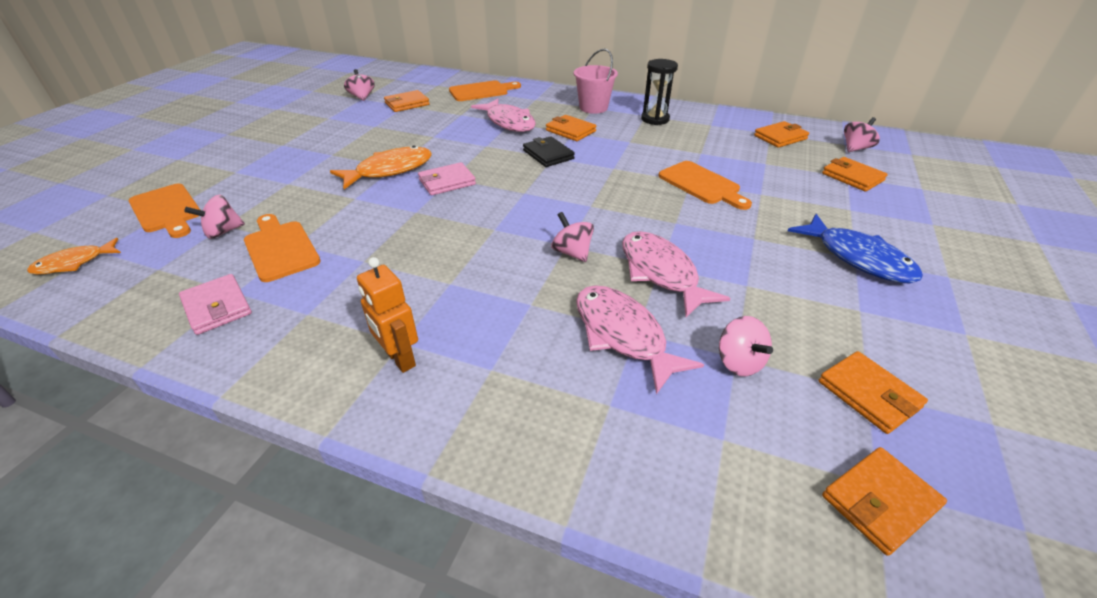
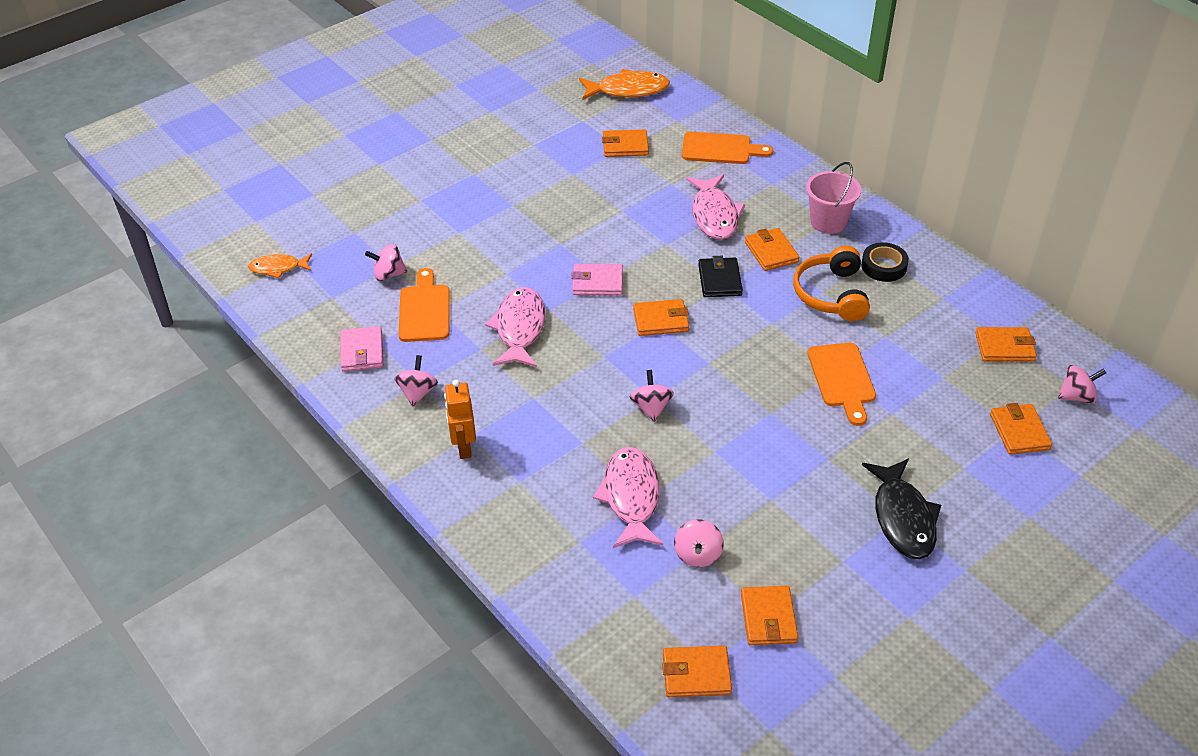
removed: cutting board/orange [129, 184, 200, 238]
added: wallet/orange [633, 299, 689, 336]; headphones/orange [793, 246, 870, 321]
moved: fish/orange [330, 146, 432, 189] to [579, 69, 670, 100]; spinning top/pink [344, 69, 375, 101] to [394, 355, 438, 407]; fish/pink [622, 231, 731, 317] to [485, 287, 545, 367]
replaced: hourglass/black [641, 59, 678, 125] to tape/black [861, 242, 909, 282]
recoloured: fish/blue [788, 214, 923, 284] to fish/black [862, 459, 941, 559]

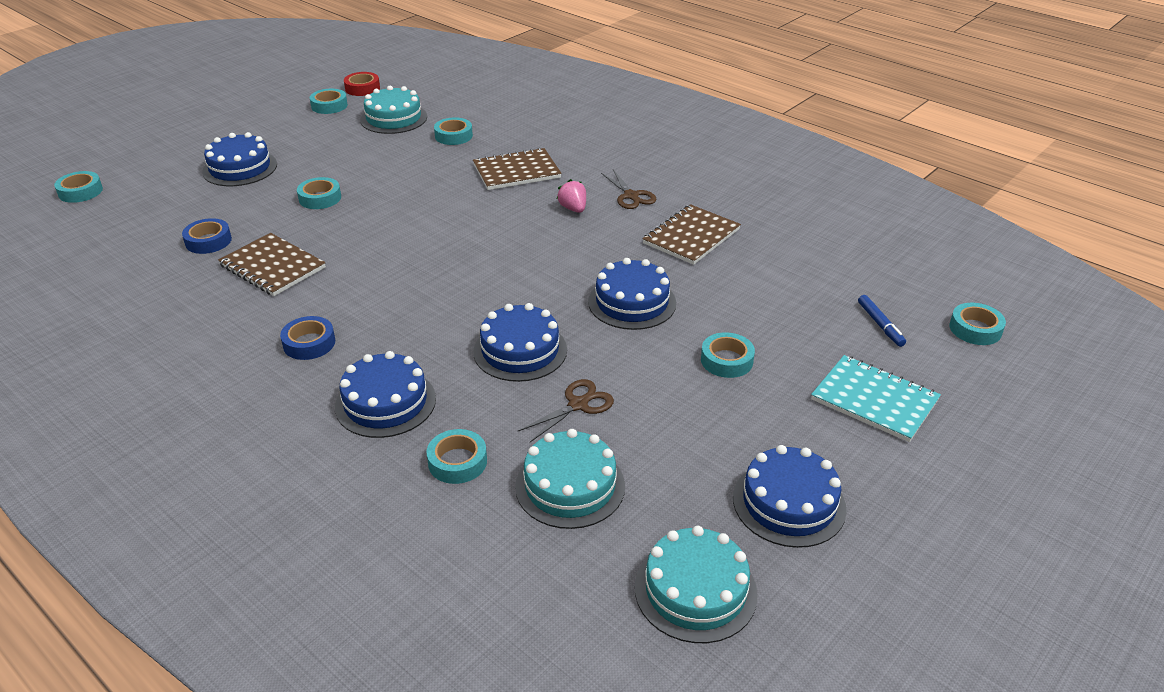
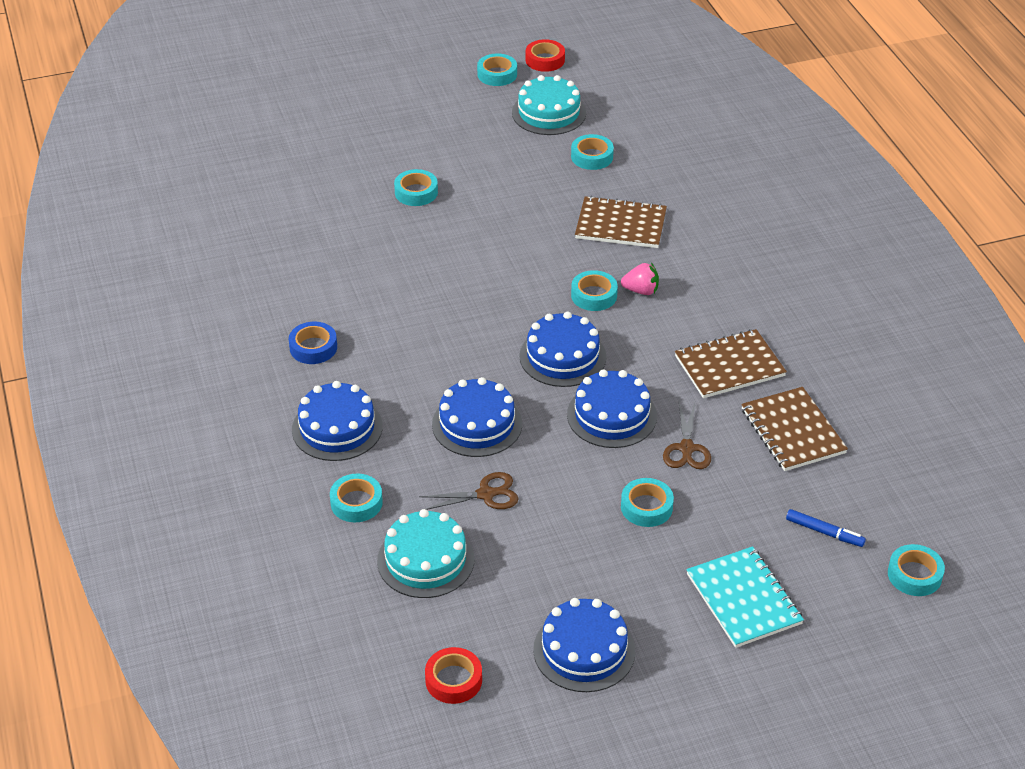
removed: tape/blue [182, 218, 232, 254]
moved: tape/turquoise [54, 171, 103, 203] to [571, 270, 618, 311]; cake/blue [202, 132, 277, 186] to [519, 312, 606, 387]; notebook/brown [218, 233, 326, 296] to [741, 387, 848, 471]; scissors/brown [601, 170, 657, 209] to [663, 403, 711, 469]
replaced: cake/turquoise [635, 526, 758, 643] to tape/red [425, 647, 482, 704]
turned: strawberry/pink [557, 179, 586, 213] = [621, 263, 659, 295] 90 degrees clockwise; marker/blue [858, 295, 906, 347] = [786, 509, 866, 547] 75 degrees counterclockwise

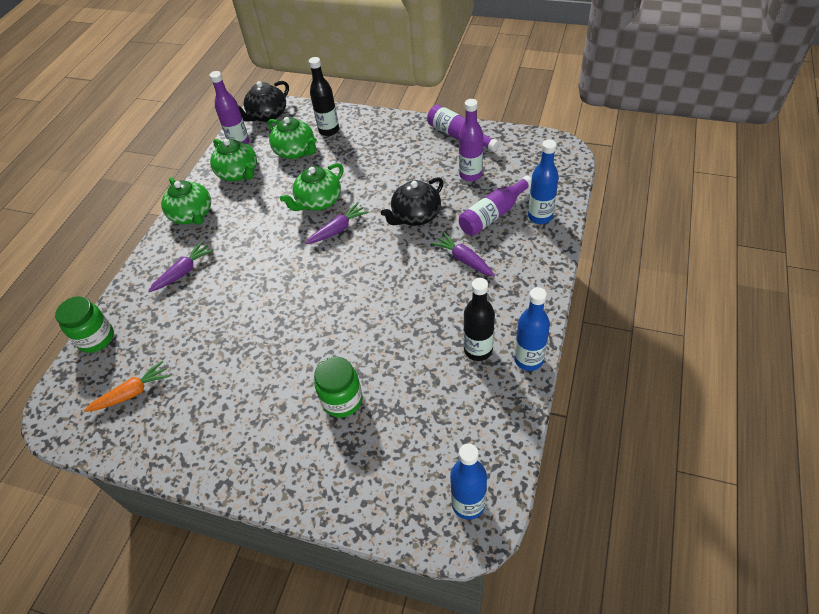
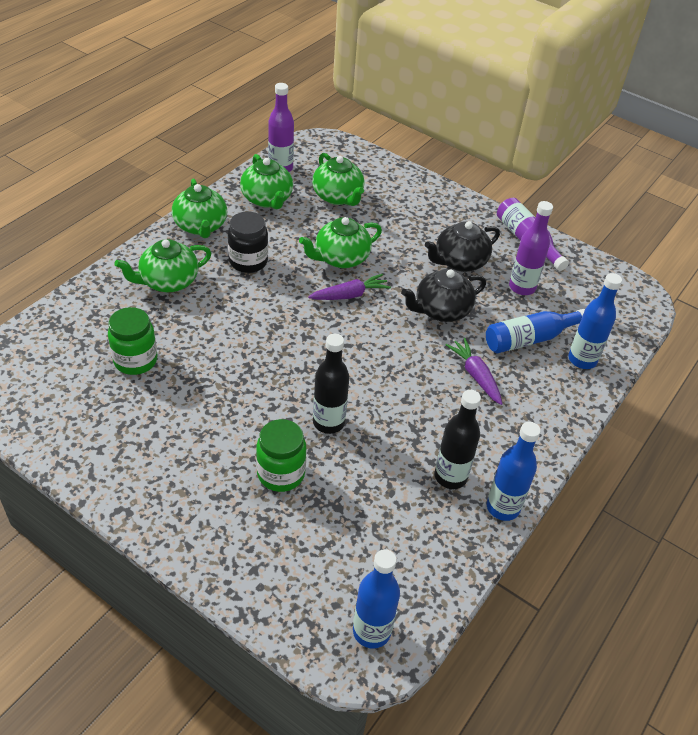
removed: carrot/orange [84, 361, 170, 412]
added: jar/black [228, 212, 268, 273]
moved: jar/green [55, 296, 114, 353] to [108, 307, 158, 375]; teapot/black [238, 81, 289, 122] to [425, 221, 500, 272]; bottle/black [309, 57, 339, 136] to [313, 334, 349, 434]
replaced: carrot/purple [148, 242, 214, 292] to teapot/green [115, 239, 212, 292]
recoloured: bottle/purple [459, 176, 532, 236] to bottle/blue [486, 309, 585, 353]

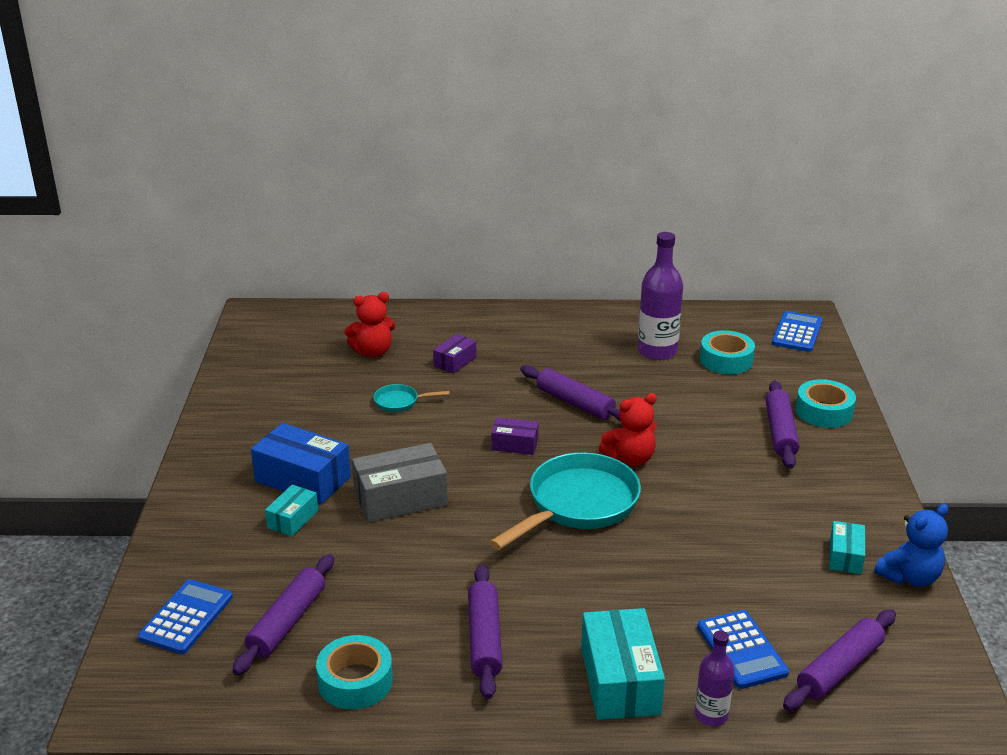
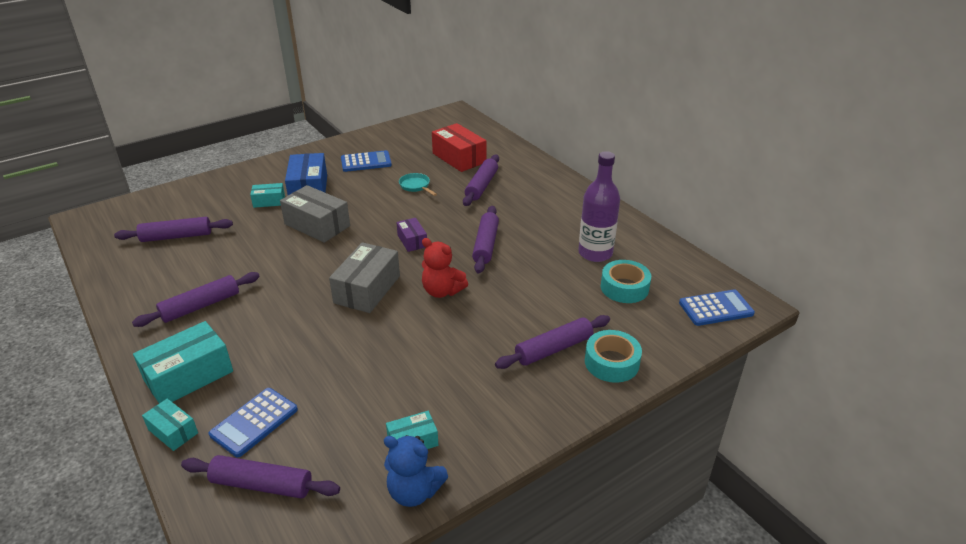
removed: tape/turquoise [316, 635, 393, 710]
moved: calculator/blue [138, 579, 233, 654] to [341, 150, 392, 172]
replaced: teddy bear/red [345, 292, 396, 357] to box/red [432, 123, 486, 172]; box/purple [433, 334, 476, 374] to rolling pin/purple [463, 155, 499, 206]; pan/turquoise [490, 452, 641, 550] to box/grey [329, 242, 400, 313]; bottle/purple [695, 630, 735, 726] to box/turquoise [142, 398, 198, 451]

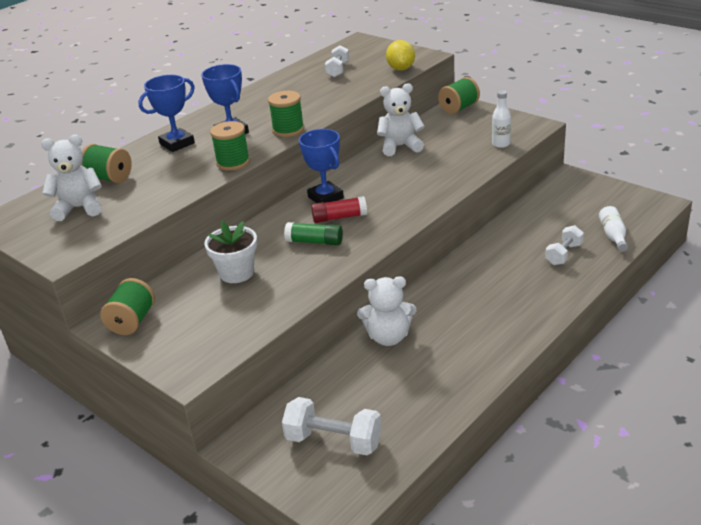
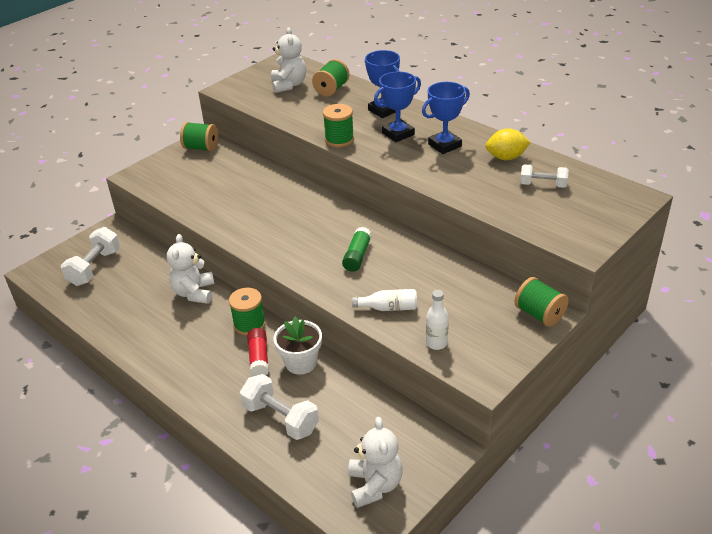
moved: flower pot/white [204, 221, 257, 283] to [273, 317, 322, 375]; spool/green [268, 91, 304, 137] to [229, 288, 266, 335]; glue stick/green [284, 222, 343, 245] to [342, 227, 372, 272]; trophy/blue [299, 129, 344, 203] to [422, 82, 470, 154]; glue stick/red [311, 196, 367, 223] to [247, 328, 269, 376]; teddy bear/white [377, 83, 425, 156] to [348, 417, 403, 508]; lemon/yellow [386, 40, 415, 70] to [485, 128, 531, 160]; bottle/white [599, 206, 628, 252] to [352, 289, 417, 311]
resized: dumbbell/white [545, 225, 584, 265] = [240, 374, 319, 440] x1.54

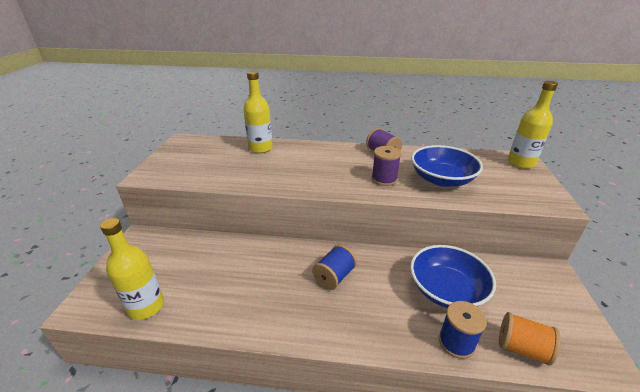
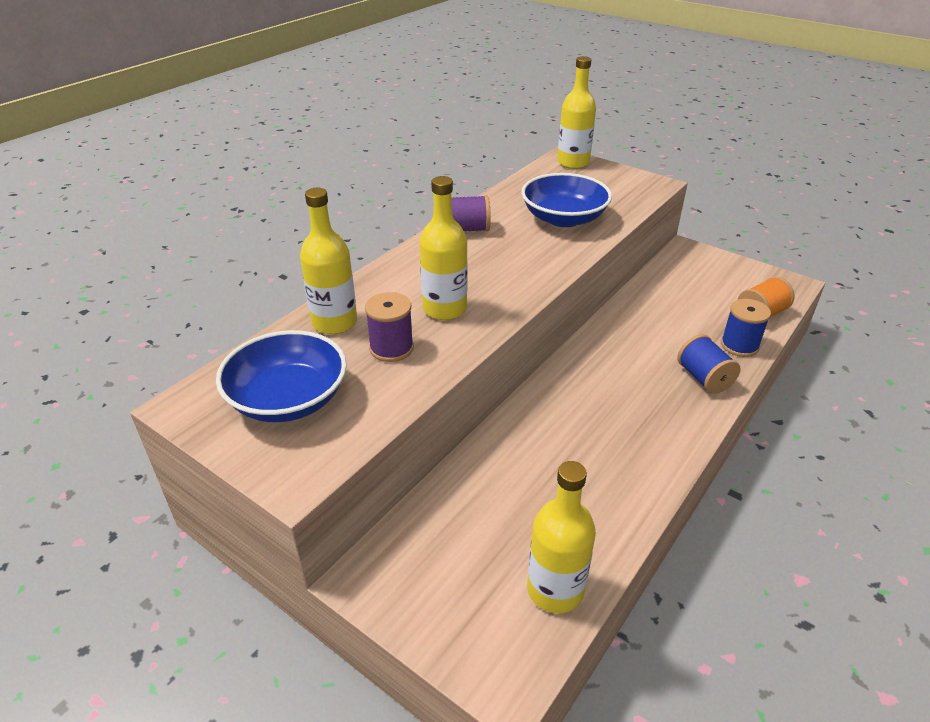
added: bottle/yellow [420, 176, 468, 320]
moved: spool/blue [312, 245, 357, 290] to [677, 334, 740, 394]; spool/purple [371, 146, 401, 186] to [365, 292, 414, 362]; bowl/blue [410, 245, 496, 308] to [216, 330, 347, 422]

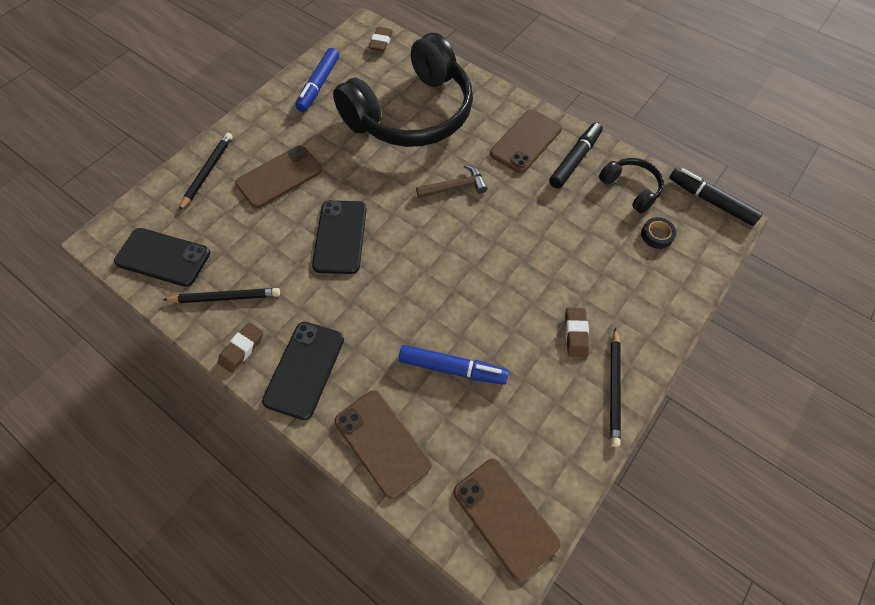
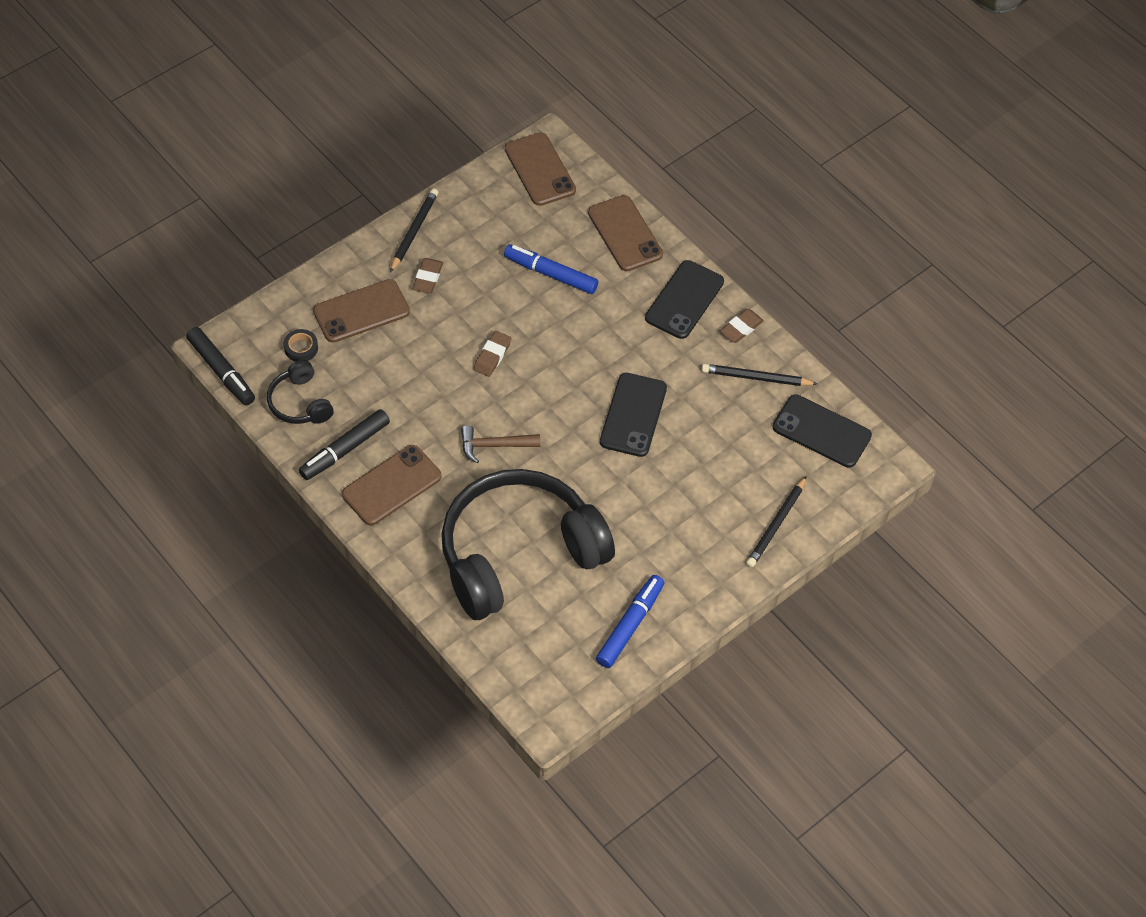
moved: phone/brown [235, 145, 322, 208] to [313, 279, 410, 343]; eraser/brown [369, 27, 393, 52] to [473, 331, 511, 377]

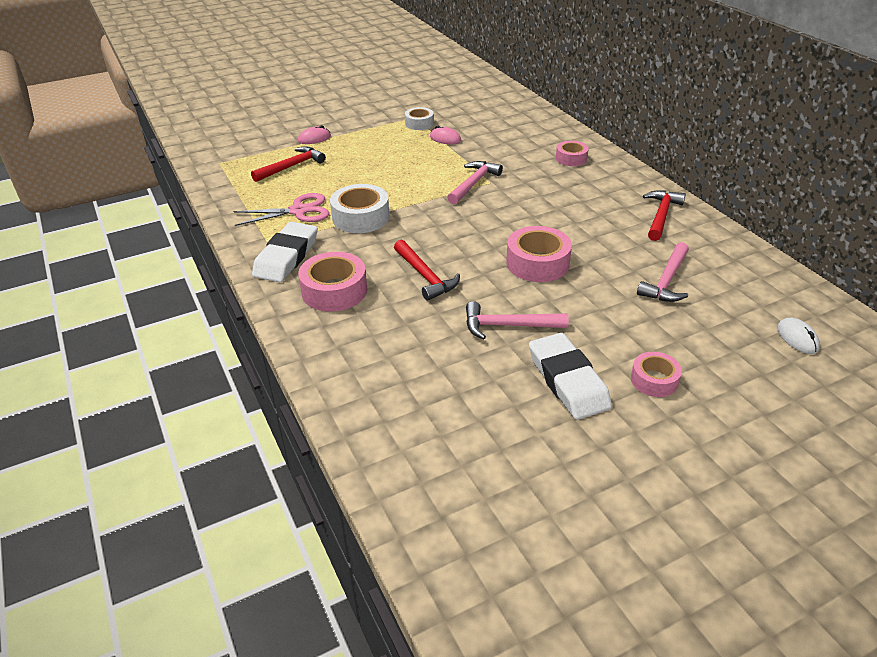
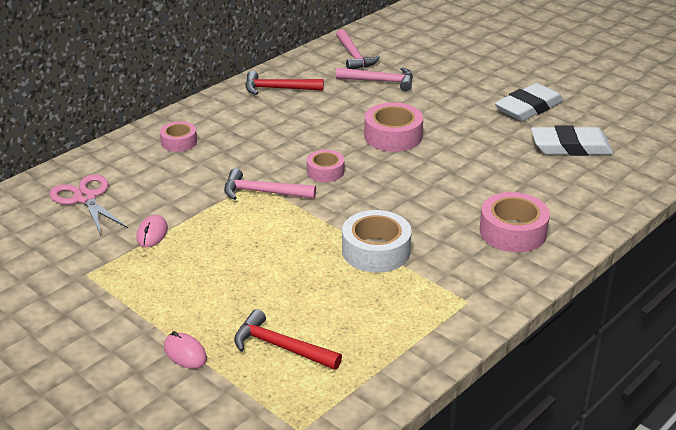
removed: hammer/red [394, 240, 460, 301]; tape/white [405, 107, 434, 130]; mouse/white [777, 318, 820, 354]
moved: scissors/pink [233, 193, 329, 226] to [49, 174, 128, 235]; eraser/white [252, 222, 318, 282] to [531, 125, 613, 156]; hammer/pink [466, 301, 569, 340] to [336, 29, 380, 69]; tape/pink [631, 352, 682, 397] to [307, 150, 344, 182]

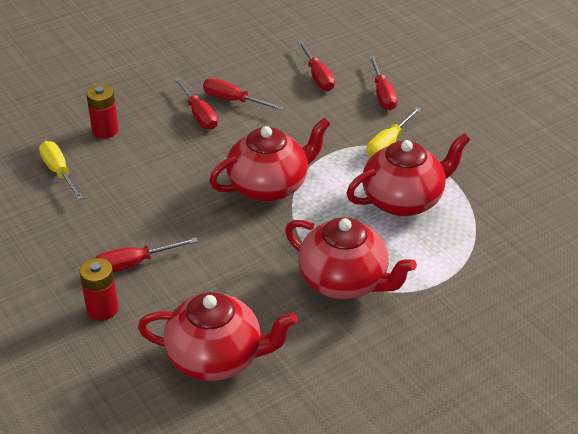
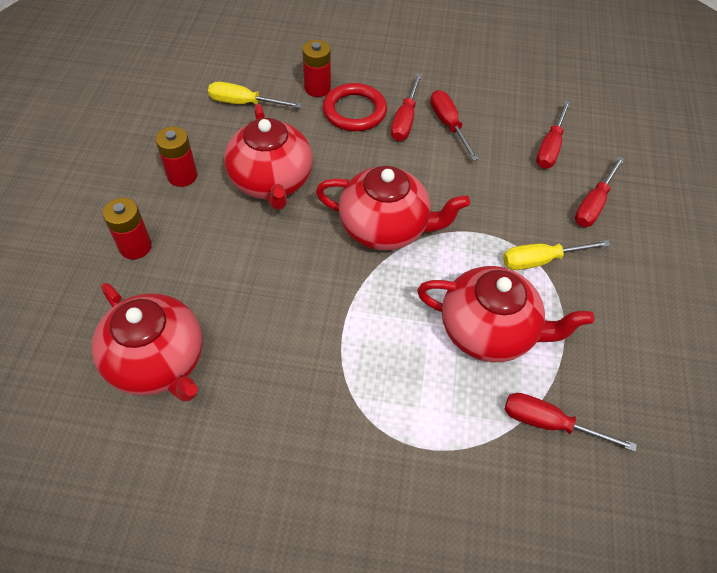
added: battery/red [156, 126, 197, 187]; ring/red [323, 83, 387, 131]
moved: screwdriver/red [96, 237, 198, 273] to [505, 393, 637, 452]; teapot/red [285, 217, 417, 299] to [224, 104, 313, 210]
turned: screwdriver/yellow [39, 141, 83, 200] = [208, 82, 302, 108] 90 degrees counterclockwise

